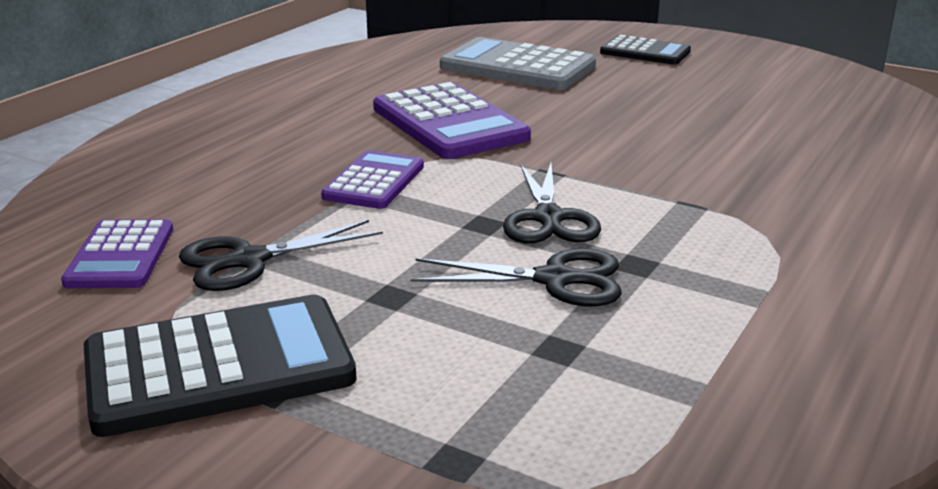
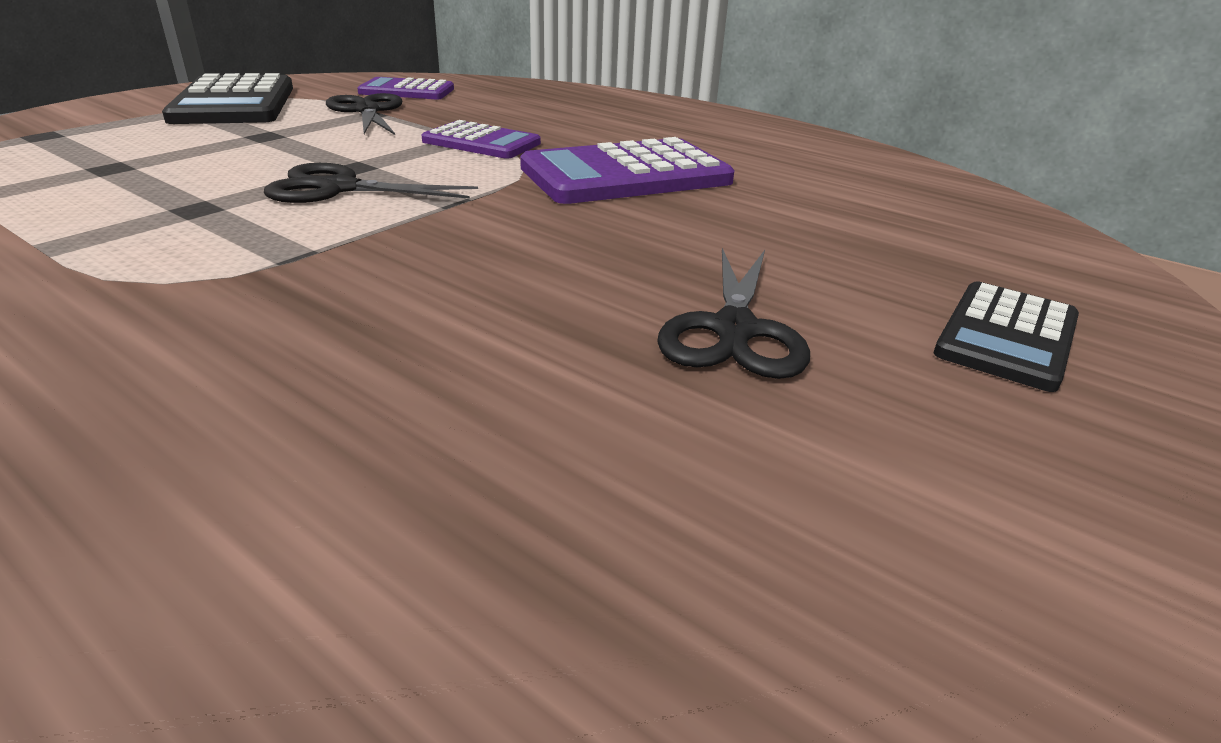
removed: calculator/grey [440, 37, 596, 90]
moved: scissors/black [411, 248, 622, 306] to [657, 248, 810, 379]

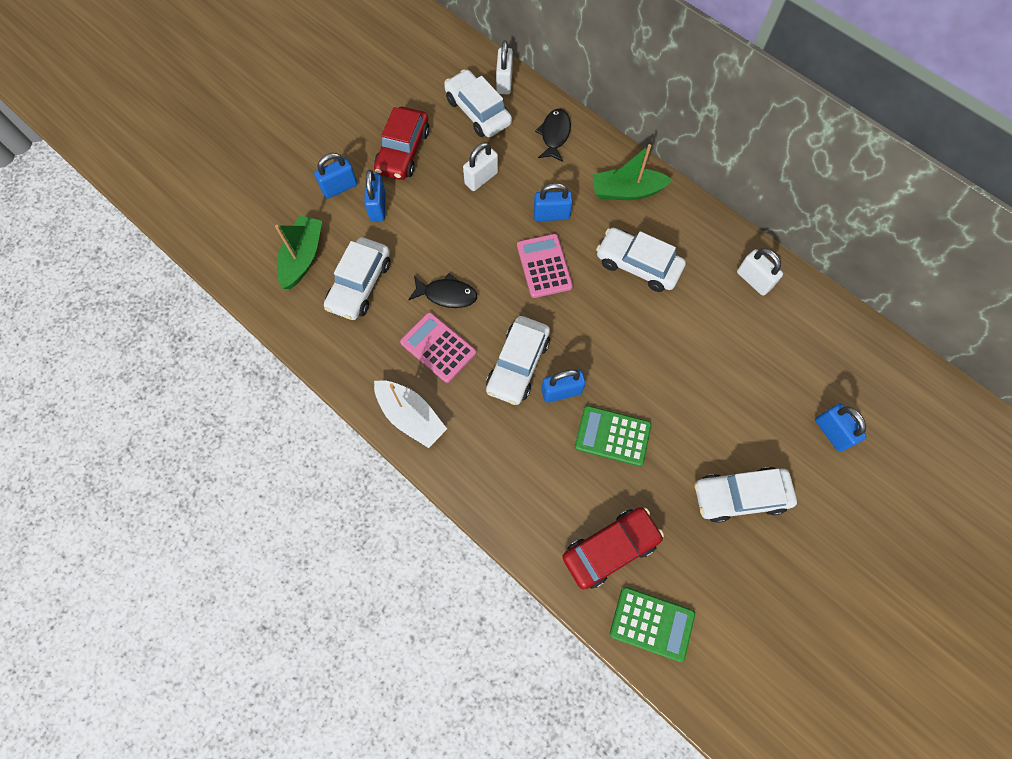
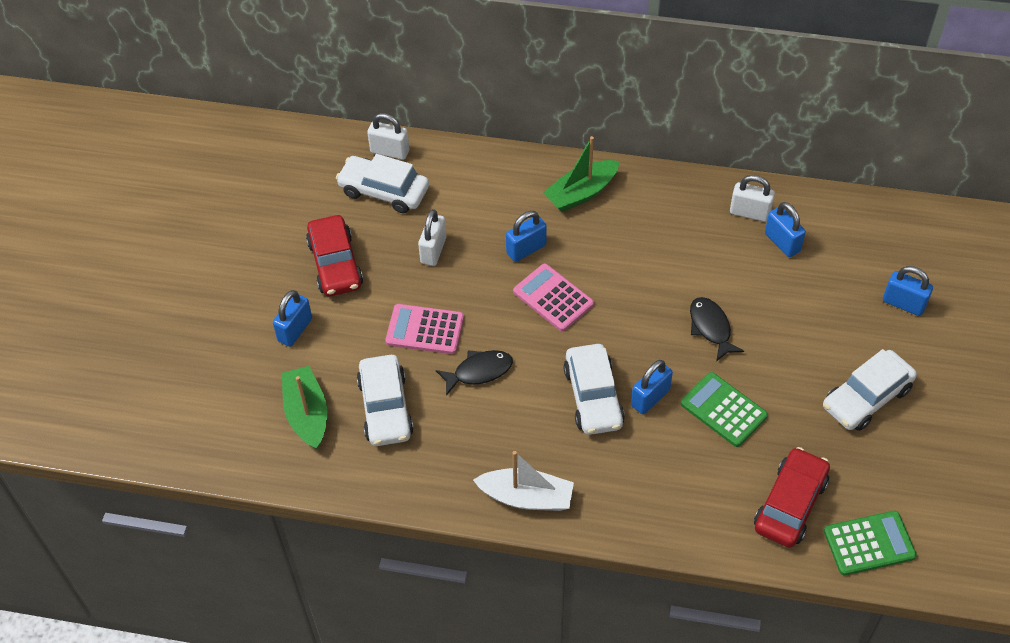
removed: car/white [596, 228, 686, 292]
moved: padlock/blue [364, 170, 386, 221] to [765, 202, 806, 257]; calculator/pink [400, 312, 476, 383] to [385, 304, 464, 354]; fish/black [535, 109, 571, 162] to [690, 297, 744, 362]
turned: padlock/white [496, 40, 513, 94] = [367, 113, 409, 160] 45 degrees counterclockwise; calculator/green [575, 406, 652, 466] = [681, 372, 768, 447] 60 degrees clockwise

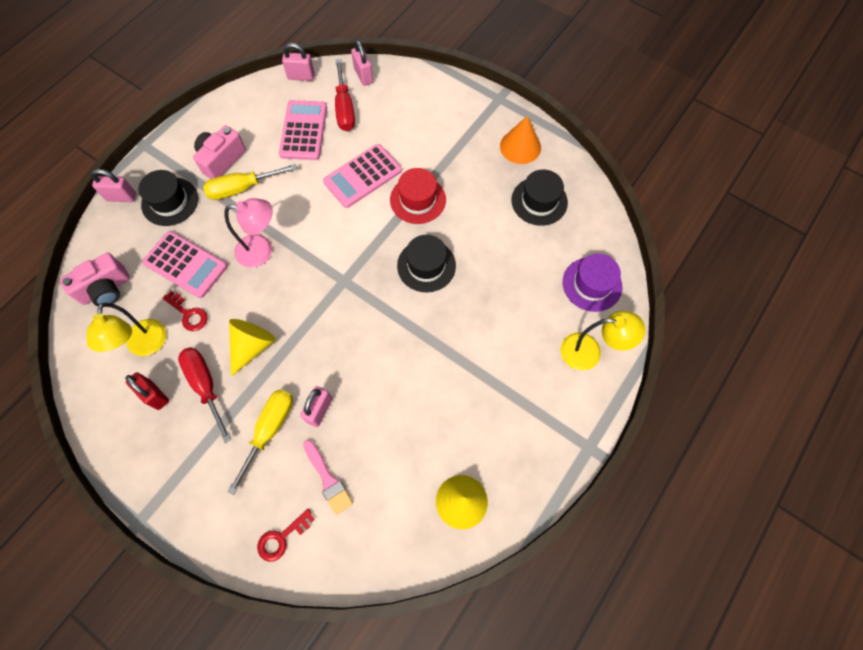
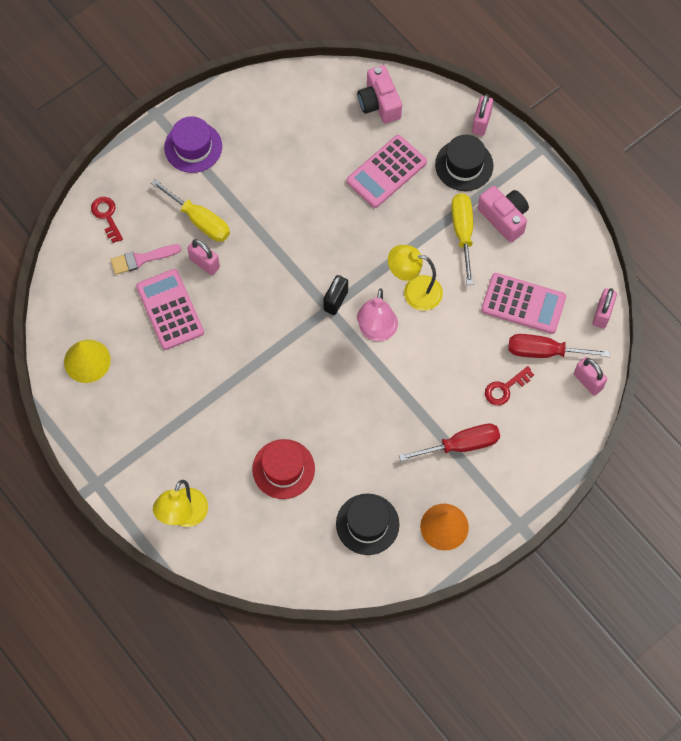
removed: padlock/red [125, 372, 169, 410]; cone/yellow [229, 319, 276, 377]; hat/black [397, 235, 456, 292]
added: padlock/black [323, 275, 348, 315]
moved: lamp/yellow [87, 303, 166, 356] to [388, 245, 443, 311]; key/red [163, 291, 208, 331] to [485, 366, 534, 405]; screwdriver/red [178, 347, 232, 443] to [399, 423, 500, 461]; lamp/pink [224, 198, 273, 268] to [357, 289, 398, 341]; calculator/pink [323, 144, 402, 208] to [136, 269, 204, 350]; hat/red [390, 168, 446, 224] to [252, 439, 315, 499]; hat/purple [563, 254, 622, 312] to [164, 116, 222, 173]
turned: padlock/pink [351, 40, 373, 86] = [574, 357, 607, 396] 60 degrees clockwise

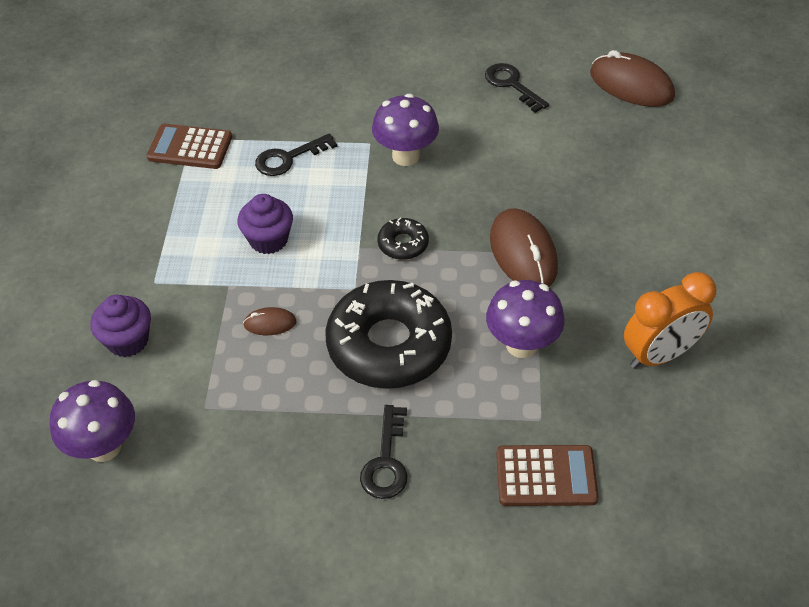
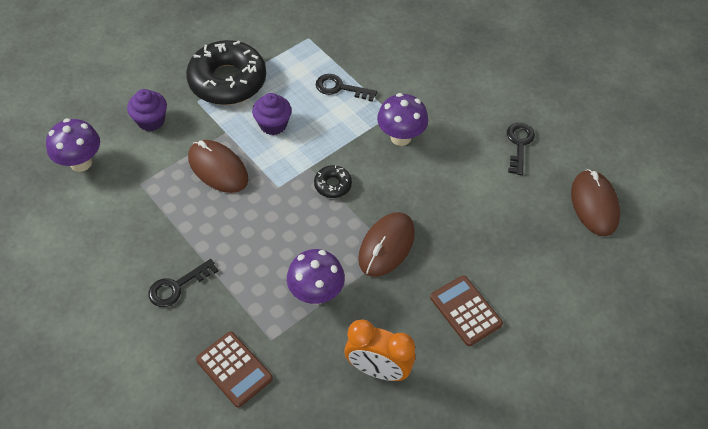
moved: calculator/brown [147, 124, 232, 169] to [430, 275, 503, 346]; donut/black [325, 280, 452, 389] to [186, 40, 266, 105]
resized: mouse/brown [243, 307, 296, 335] = [188, 140, 249, 193] x2.08

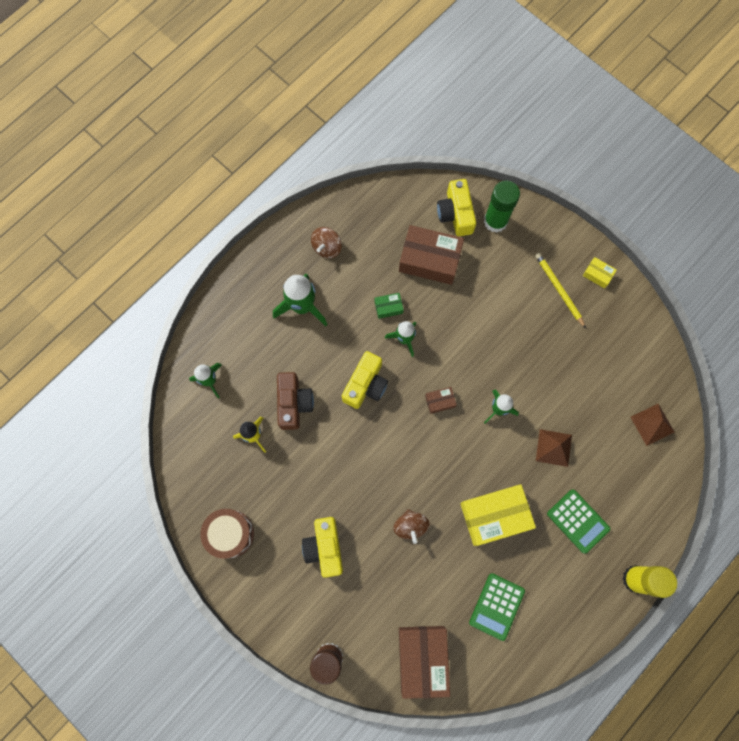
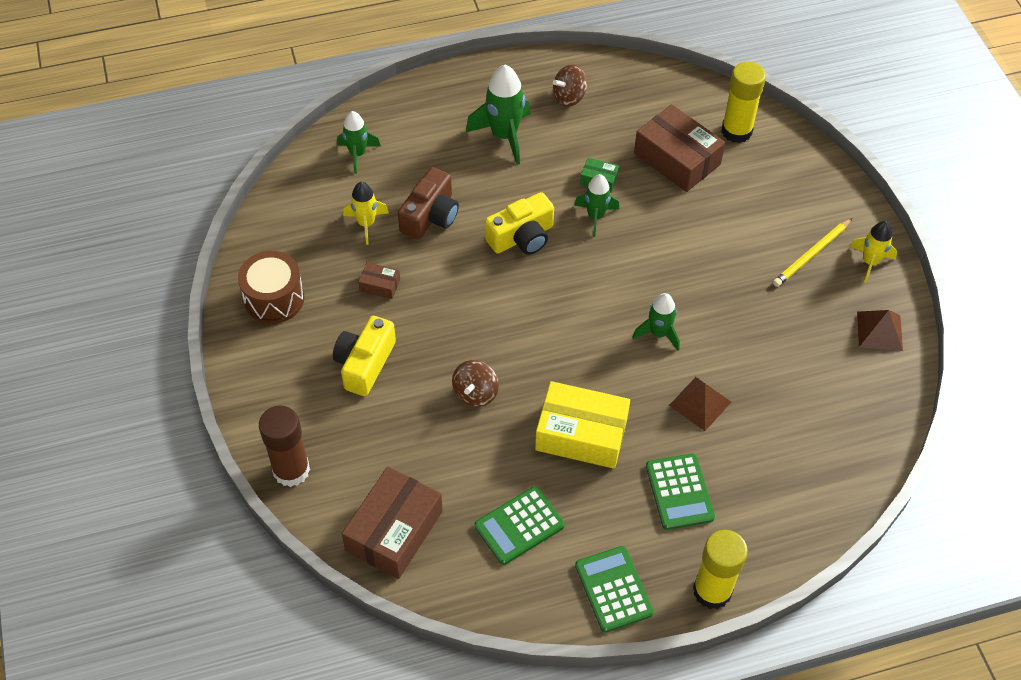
removed: glue stick/green [484, 181, 520, 233]
added: calculator/green [575, 546, 654, 633]
moved: box/brown [425, 387, 457, 414] to [358, 262, 400, 299]; pyramid/brown [631, 404, 674, 446] to [857, 310, 903, 351]
replaced: camera/yellow [437, 179, 476, 236] to glue stick/yellow [721, 62, 766, 143]; box/yellow [583, 257, 617, 288] to rocket/yellow [850, 221, 897, 283]
turned: pencil/yellow [535, 253, 586, 328] = [773, 218, 852, 287] 135 degrees counterclockwise

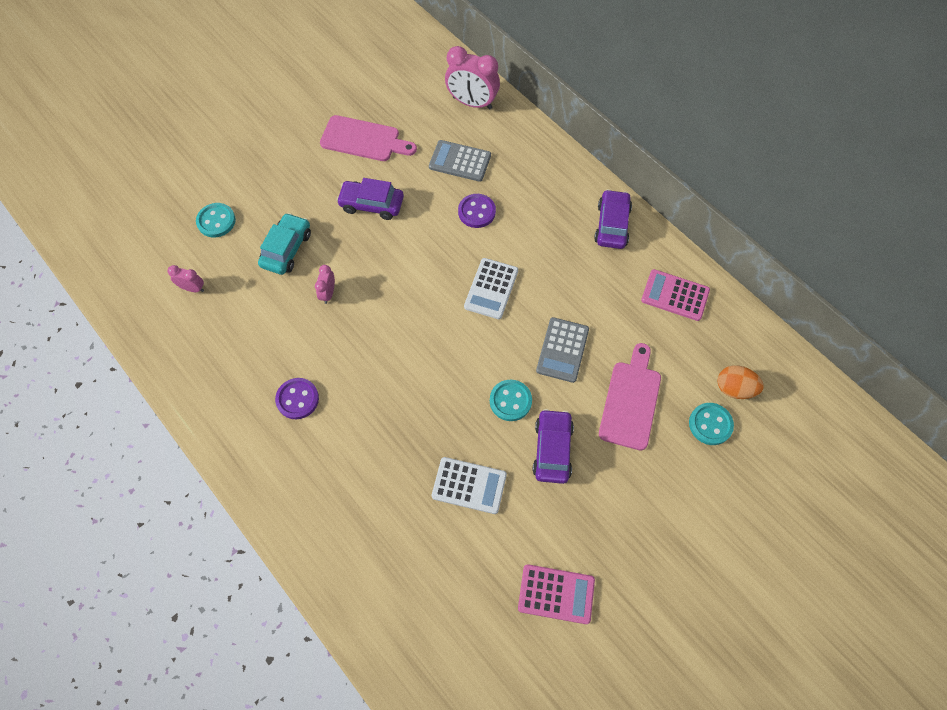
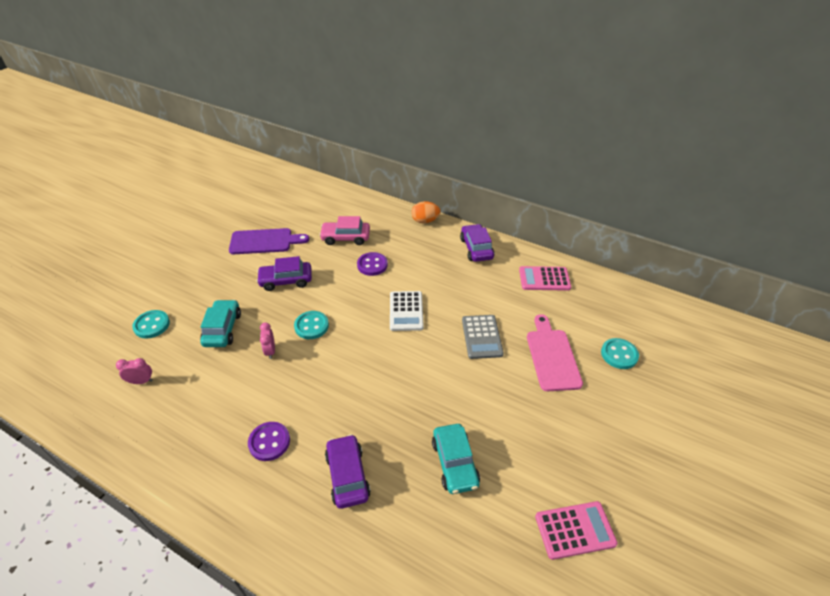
removed: clock/pink [445, 46, 500, 109]
moved: button/turquoise [490, 379, 532, 421] to [294, 311, 329, 339]; car/purple [532, 409, 574, 484] to [325, 434, 371, 509]; egg/orange [717, 365, 764, 399] to [411, 201, 441, 223]
replaced: calculator/grey [429, 140, 491, 182] to car/pink [319, 216, 370, 245]; calculator/white [432, 457, 507, 514] to car/turquoise [432, 424, 480, 494]
recoloured: cutting board/pink [320, 115, 417, 161] to cutting board/purple [229, 228, 309, 254]

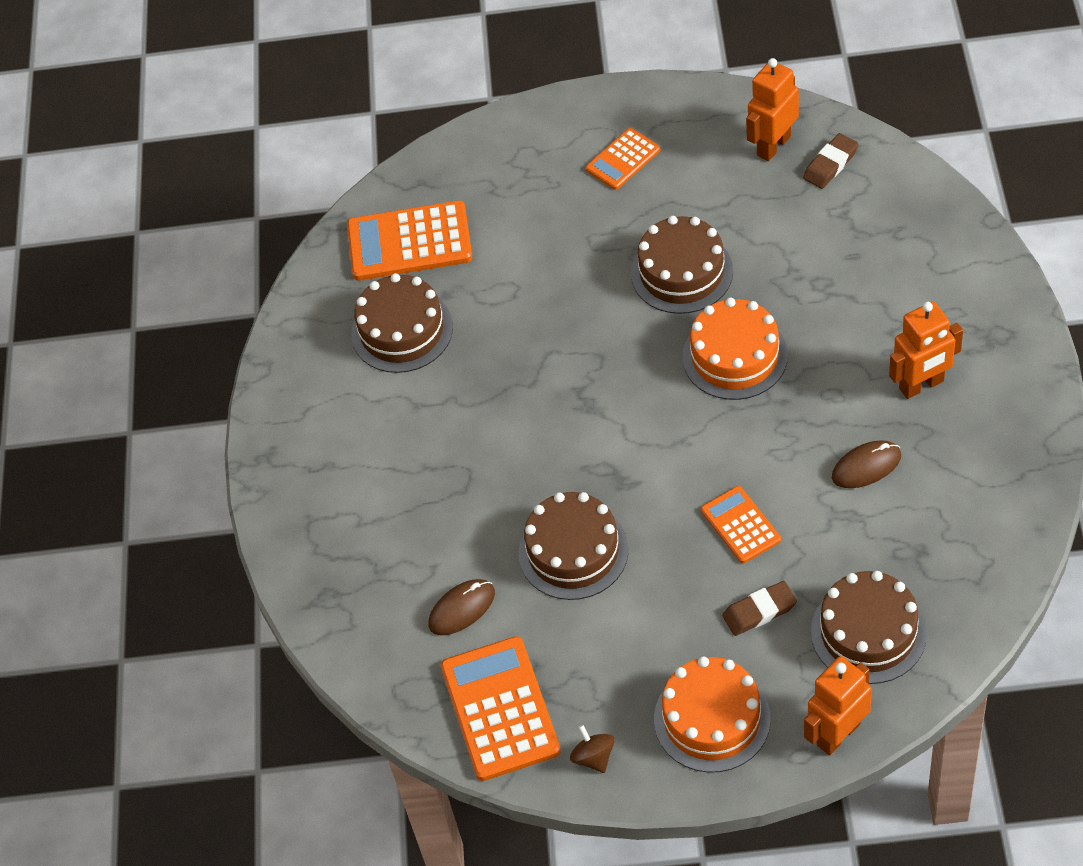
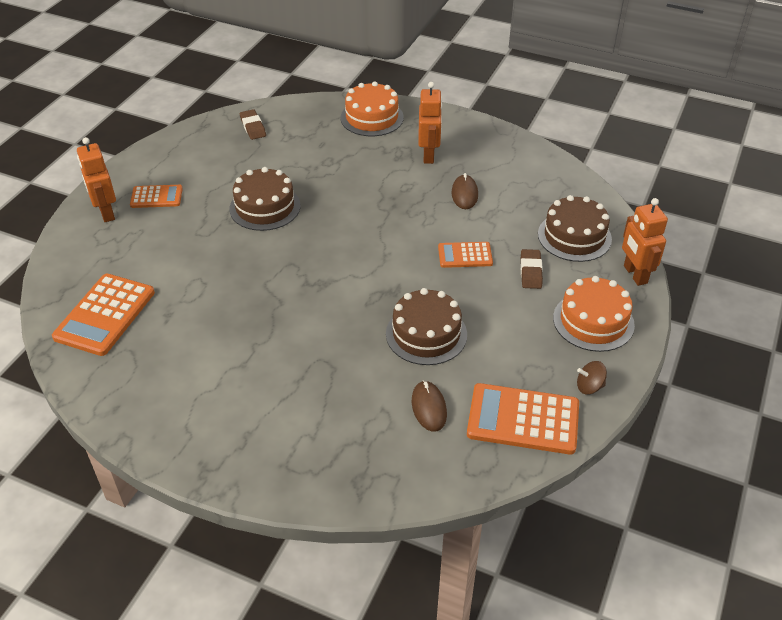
removed: cake/brown [351, 273, 453, 373]
moved: cake/orange [682, 298, 788, 400] to [341, 81, 404, 136]; robot/orange [746, 58, 799, 161] to [77, 137, 116, 222]
turned: calculator/orange [585, 128, 660, 190] = [130, 185, 183, 208] 75 degrees counterclockwise

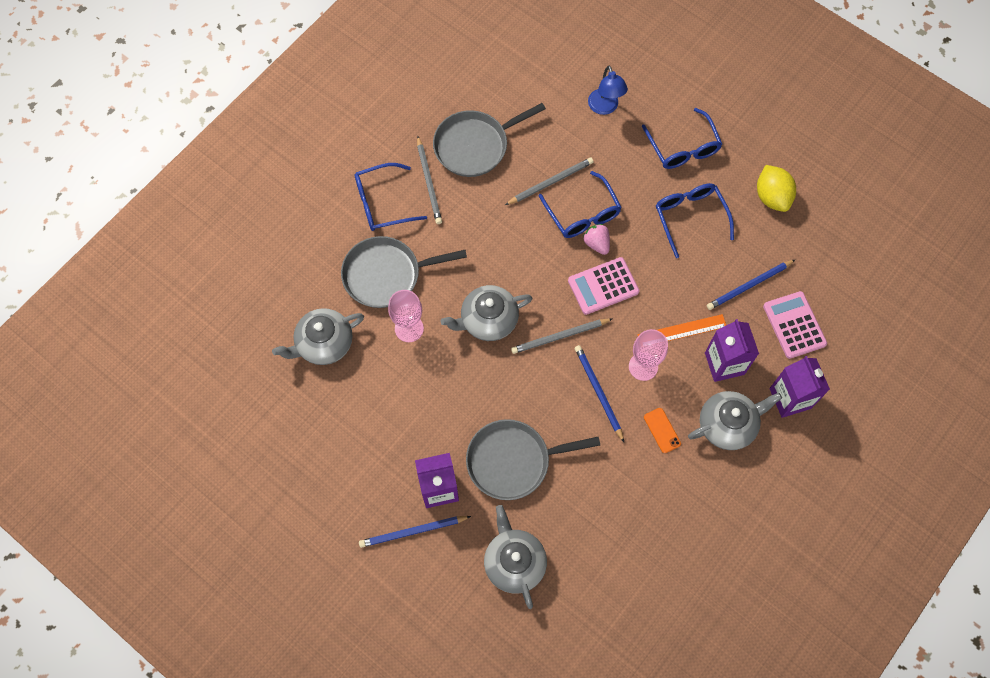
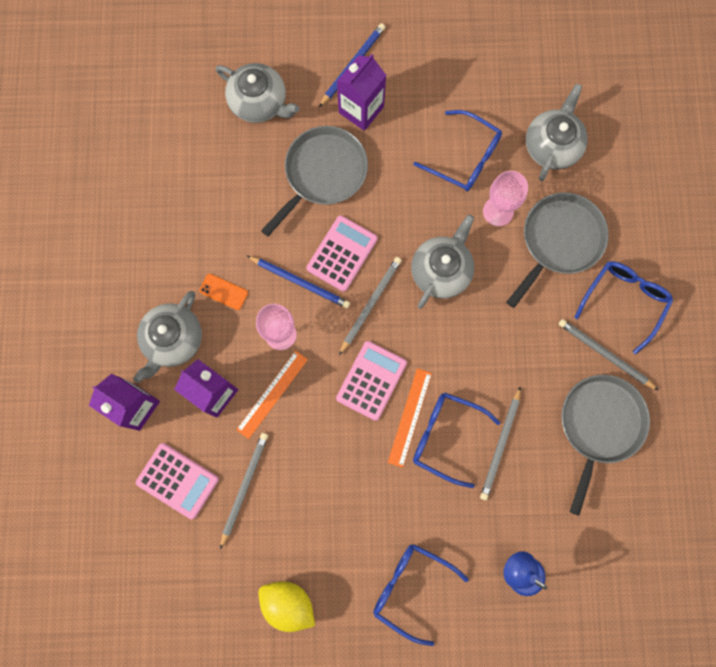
added: calculator/pink [306, 215, 378, 292]
moved: glasses/blue [656, 183, 734, 258] to [413, 110, 502, 191]
replaced: strawberry/pink [583, 224, 610, 255] to ruler/orange [388, 369, 432, 468]
recoloured: pencil/blue [707, 259, 796, 310] to pencil/grey [220, 433, 268, 549]

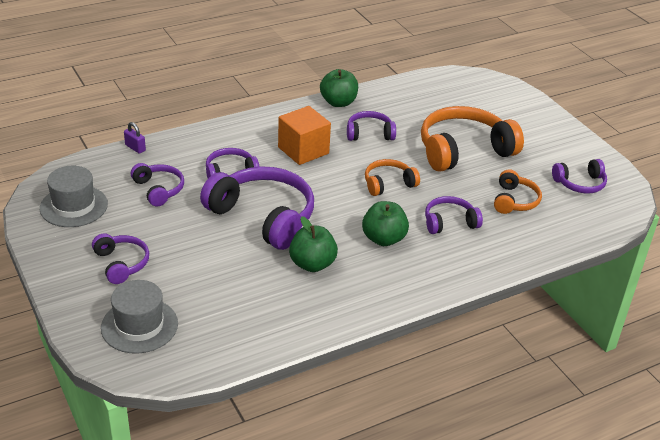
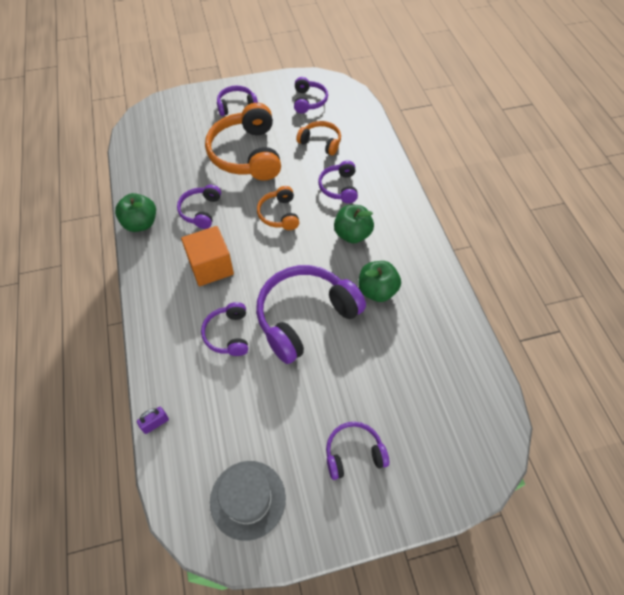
removed: hat/grey [101, 280, 178, 354]
moved: headphones/purple [131, 163, 184, 207] to [217, 86, 258, 116]

